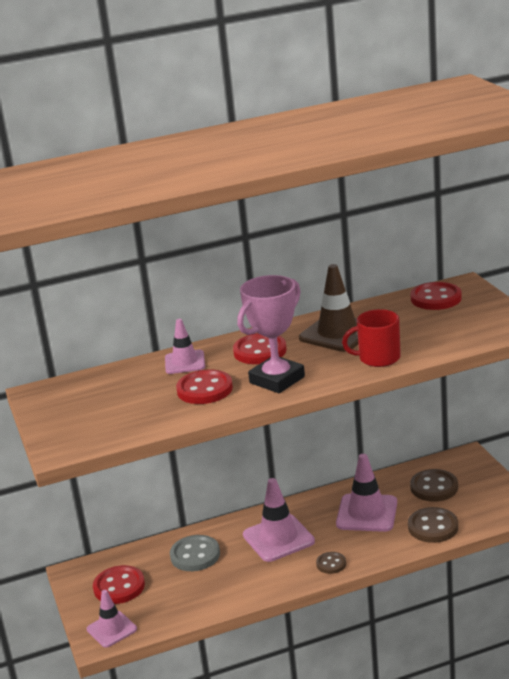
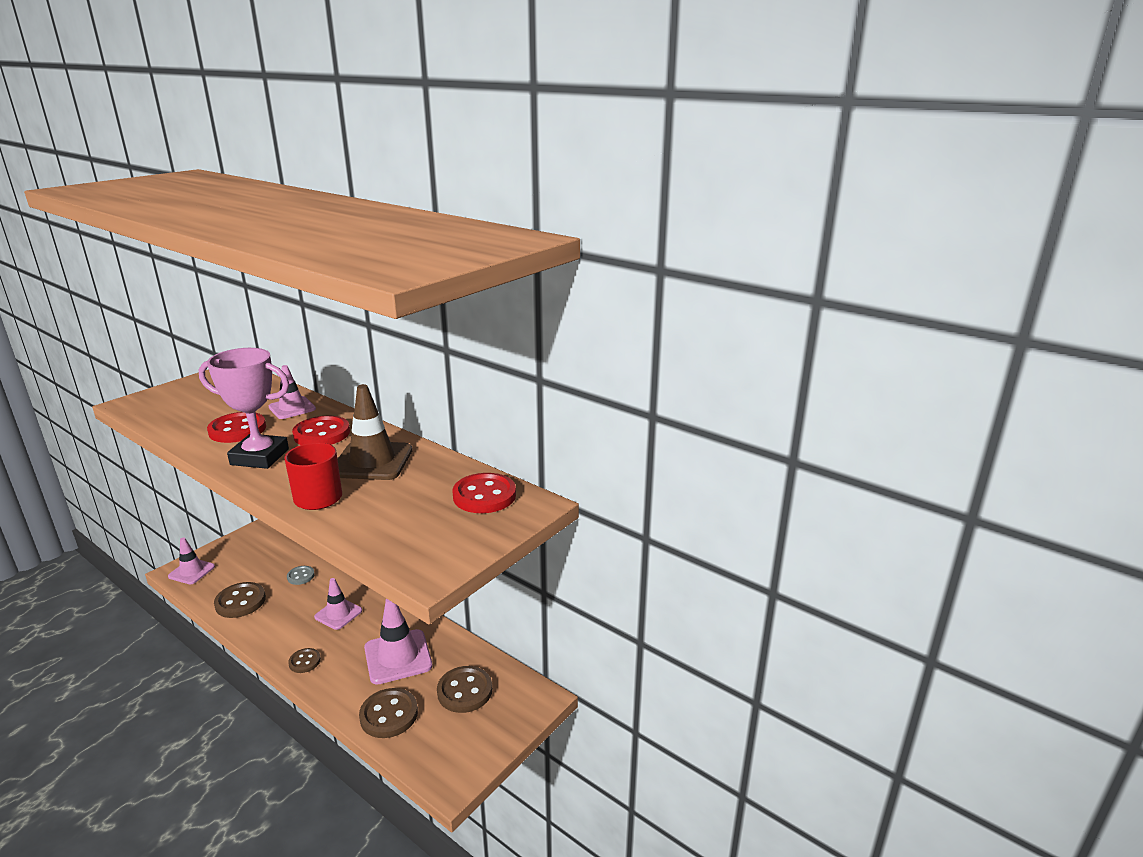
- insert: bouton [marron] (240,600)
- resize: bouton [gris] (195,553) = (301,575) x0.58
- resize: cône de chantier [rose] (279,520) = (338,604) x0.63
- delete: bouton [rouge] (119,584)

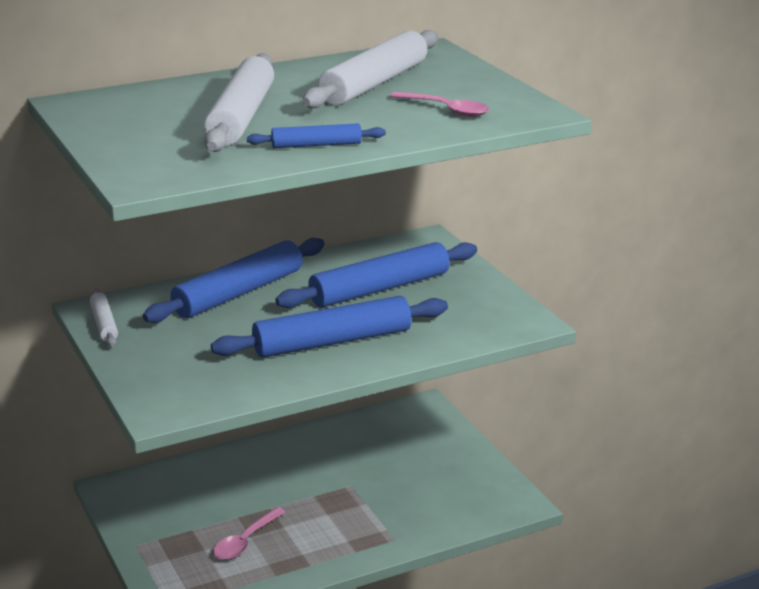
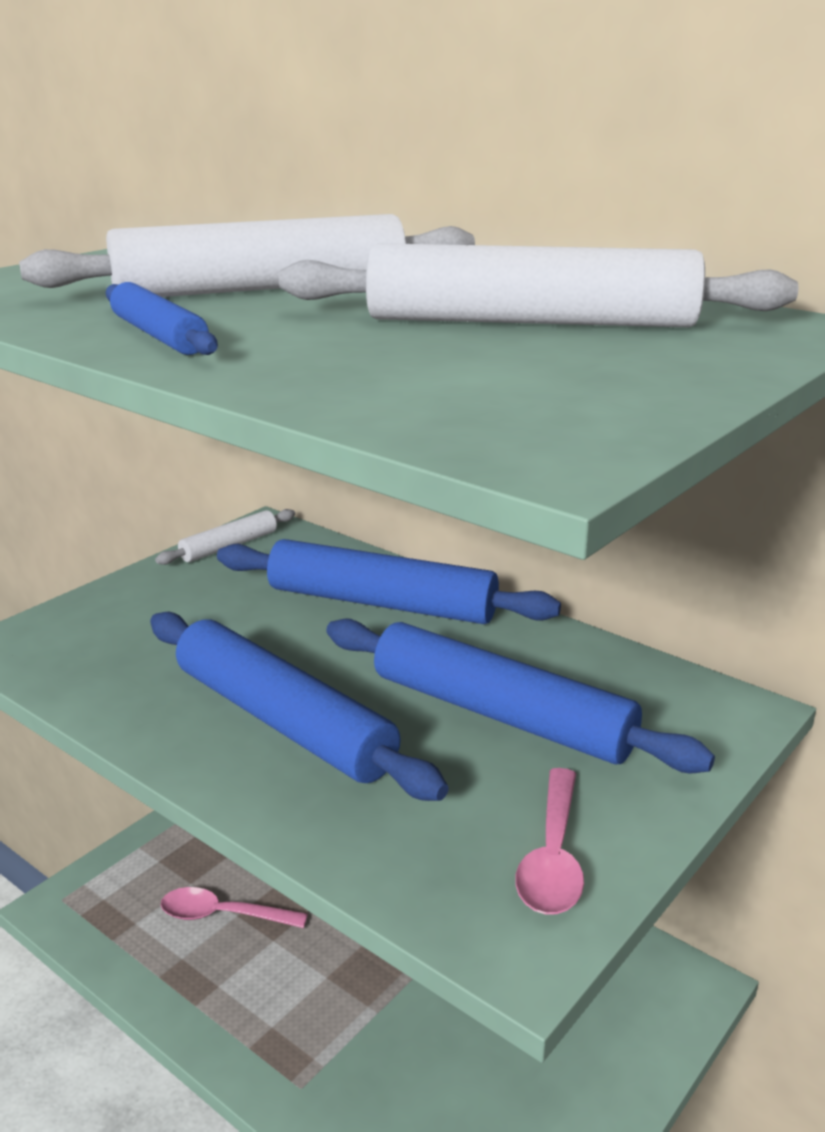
- move: cuillère [rose] (439,104) to (549,841)

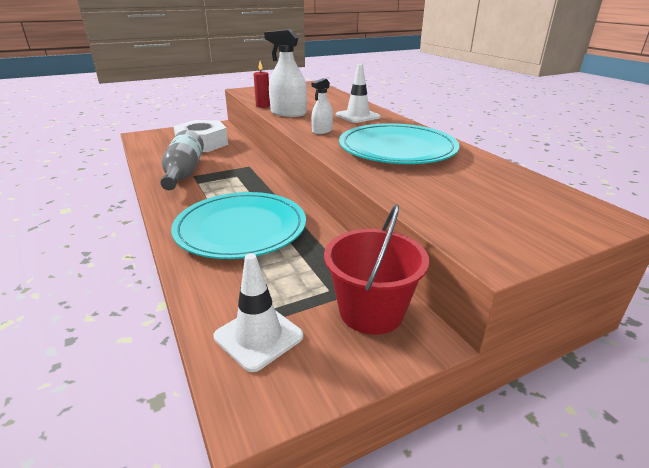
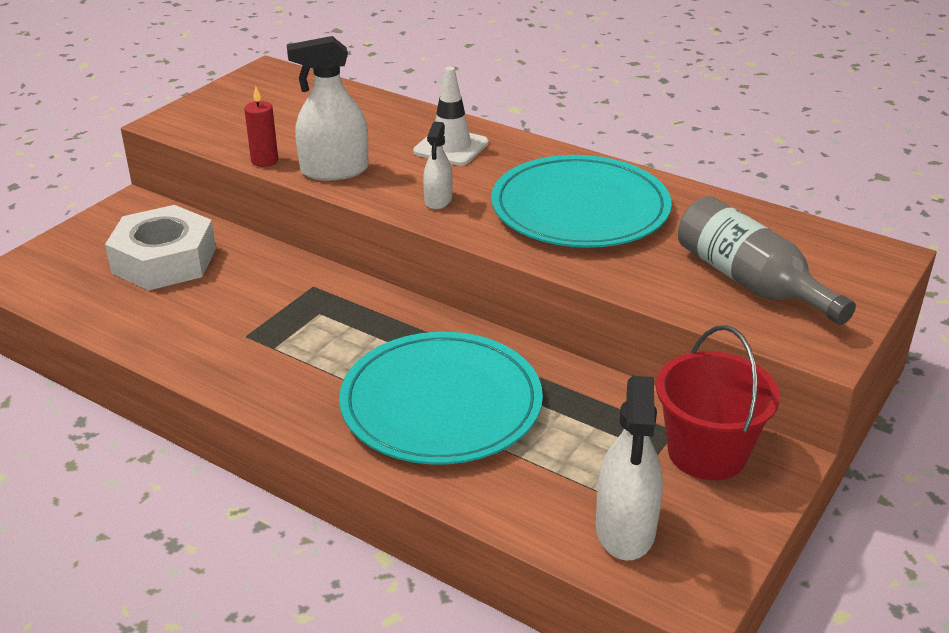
- replace: cône de chantier [blanc] (258,312) to vaporisateur [blanc] (629,468)
- move: bouteille [gris] (182,160) to (767,260)

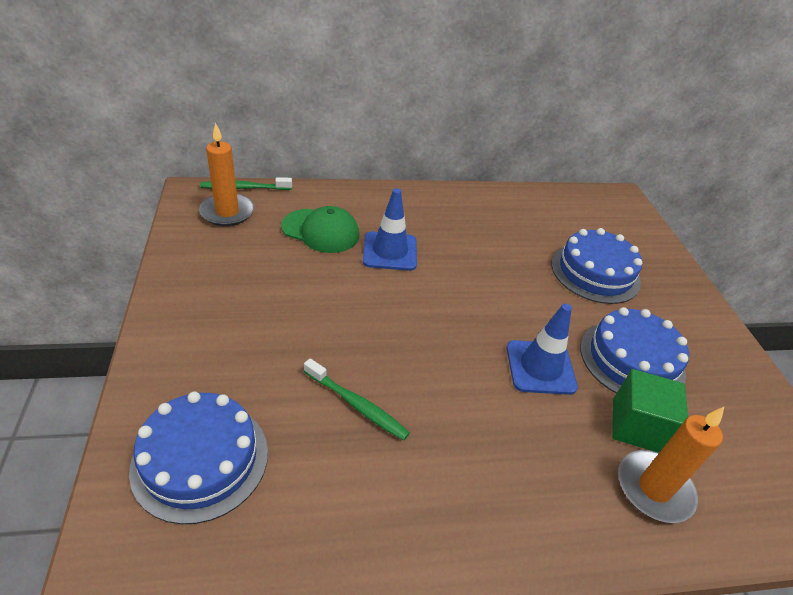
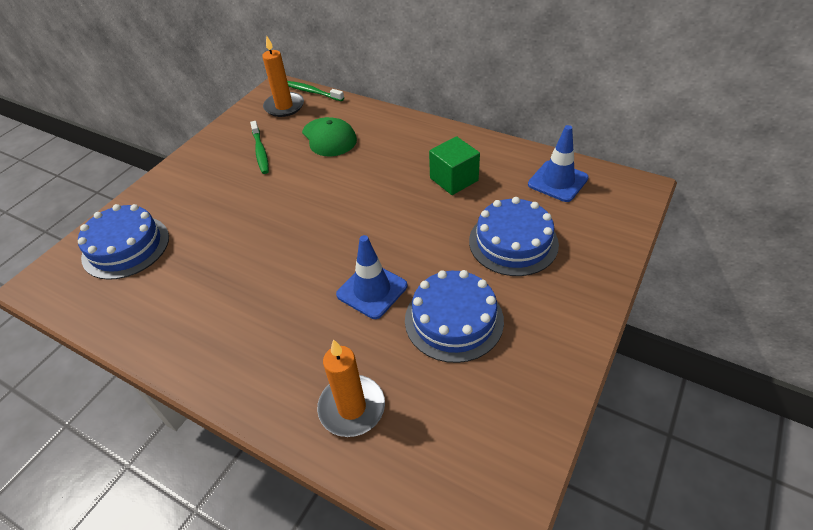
- move: brosse à dents [vert] (357,399) to (259,147)
- move: cube [vert] (650,411) to (454,165)
- move: cône de chantier [bleu] (390,229) to (558,163)

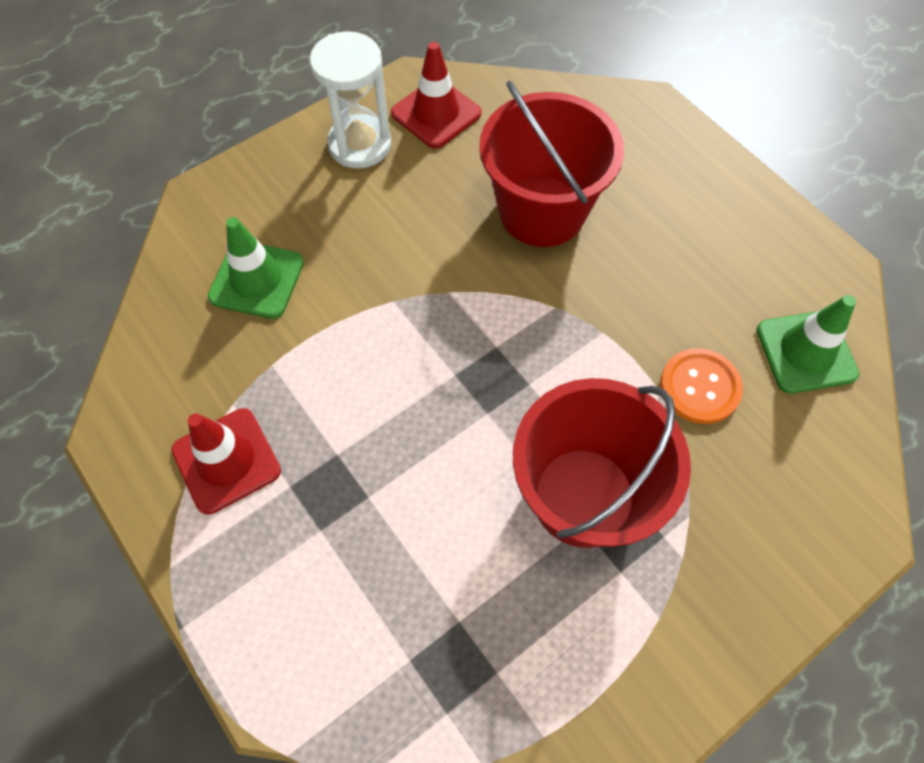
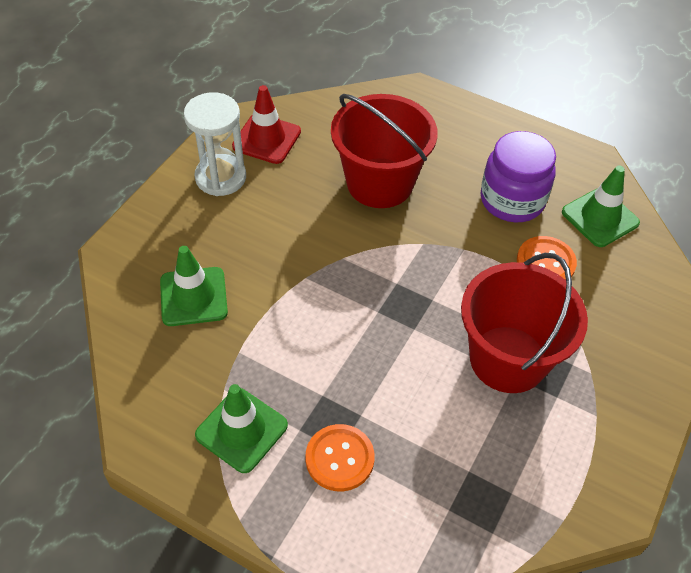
- recolor: cône de chantier [rouge] (226,461) to cône de chantier [vert] (241,428)
- insert: bouton [orange] (340,458)
- insert: bocal [violet] (518,176)

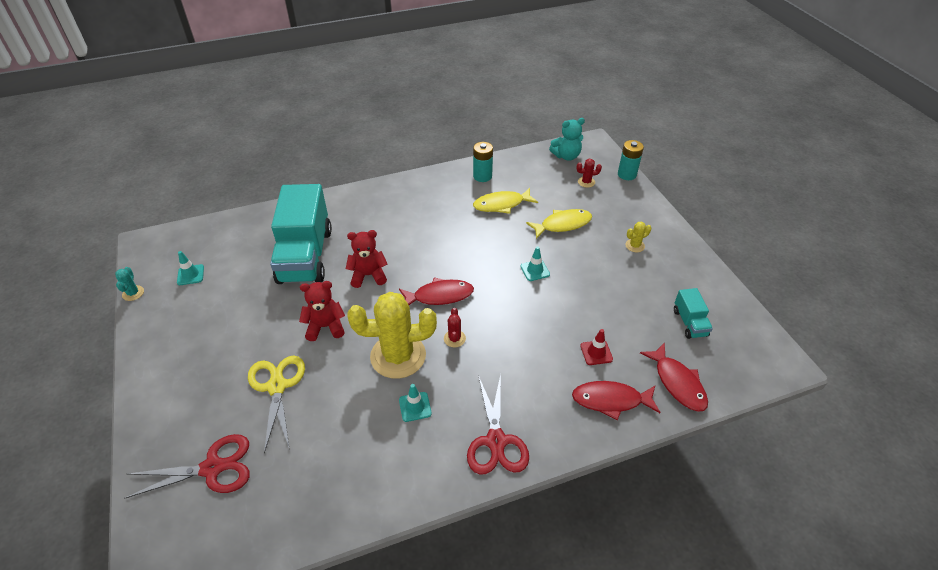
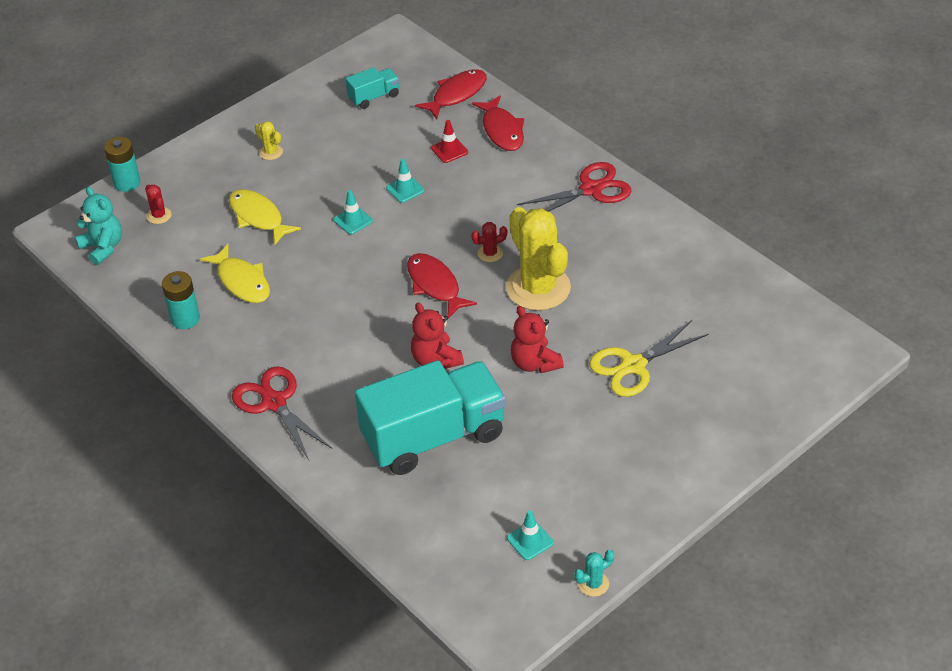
- move: ciseaux [rouge] (187,466) to (282,413)
- move: cône de chantier [turquoise] (415,403) to (405,181)

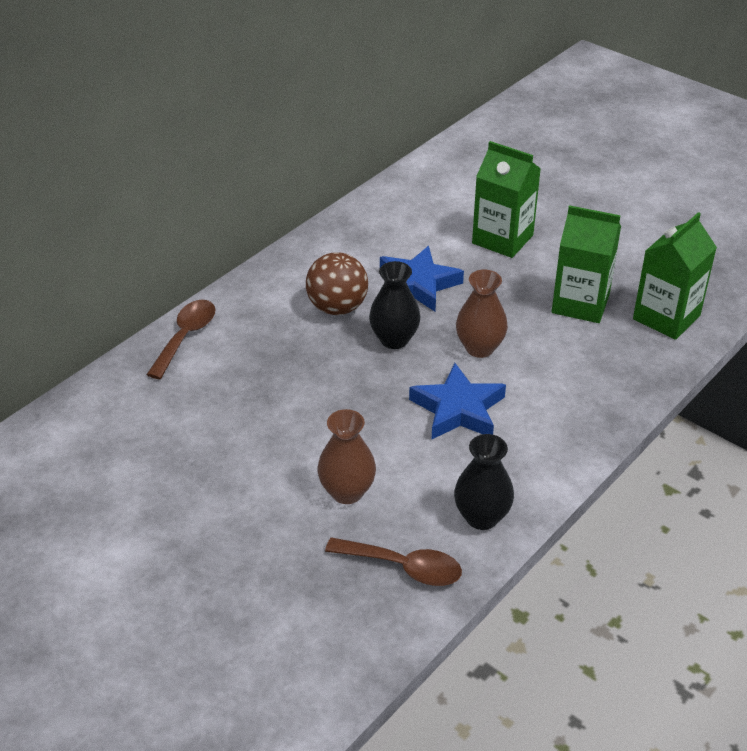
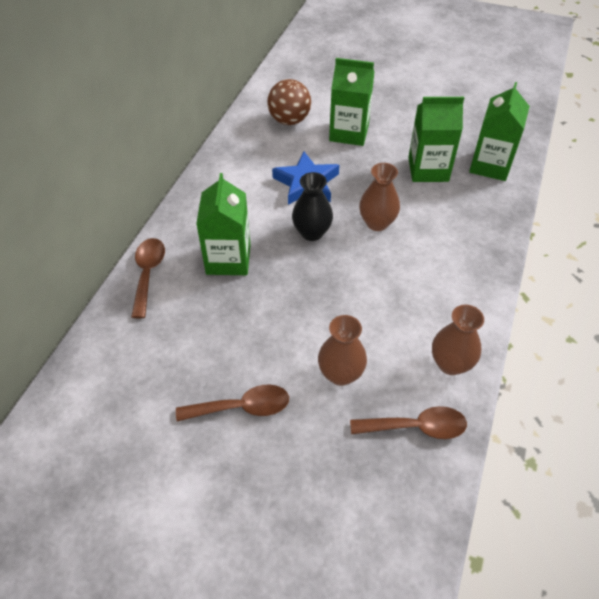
- insert: cuillère [marron] (232,403)
- insert: brique de lait [vert] (223,224)
- move: balle [marron] (337,283) to (289,102)
- recolor: vase [noir] (484,482) to vase [marron] (458,340)
- delete: étoile [bleu] (457,401)

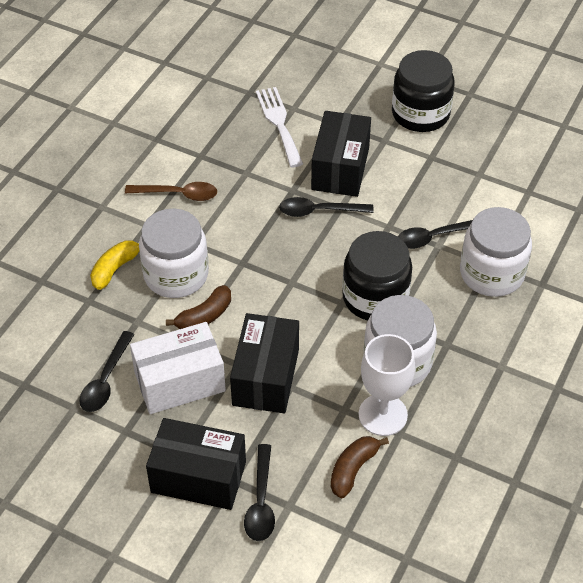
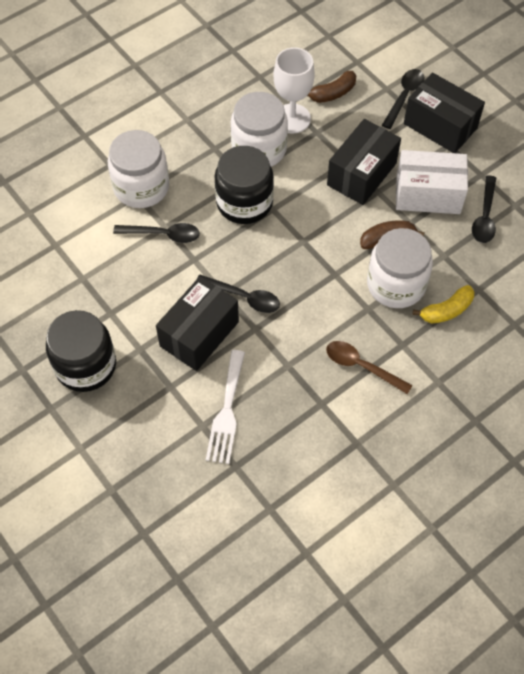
- rotate: cuillère [noir] (107,371) = (484,209) 150 degrees clockwise

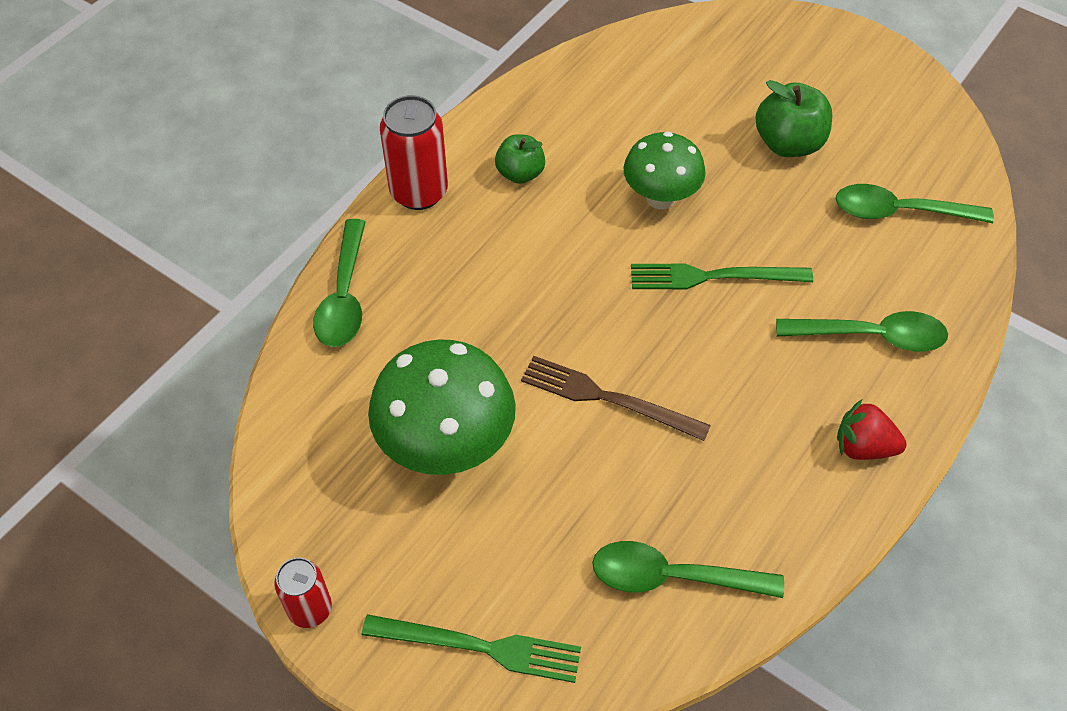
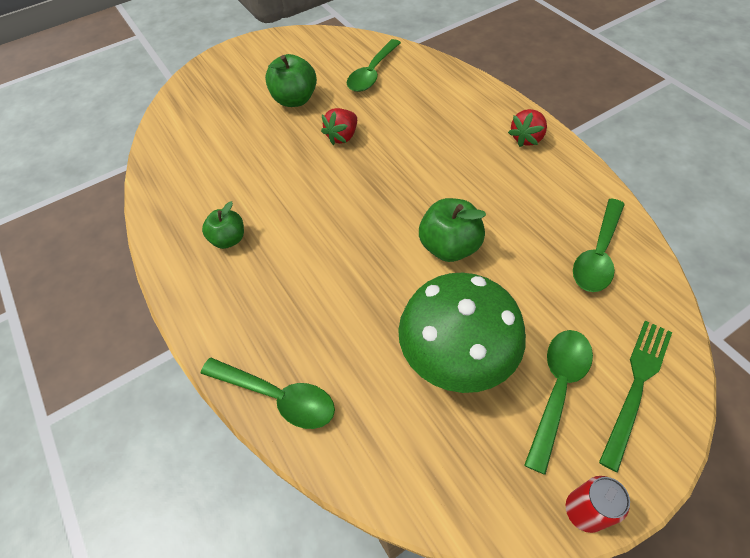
- insert: fraise [rouge] (339,126)
- replace: fourchette [marron] (616,398) to pomme [vert] (452,230)
- move: cuillère [vert] (862,331) to (558,402)
- delete: canette [rouge] (414,152)
- delete: champignon [vert] (665,170)
- delete: fourchette [vert] (722,276)

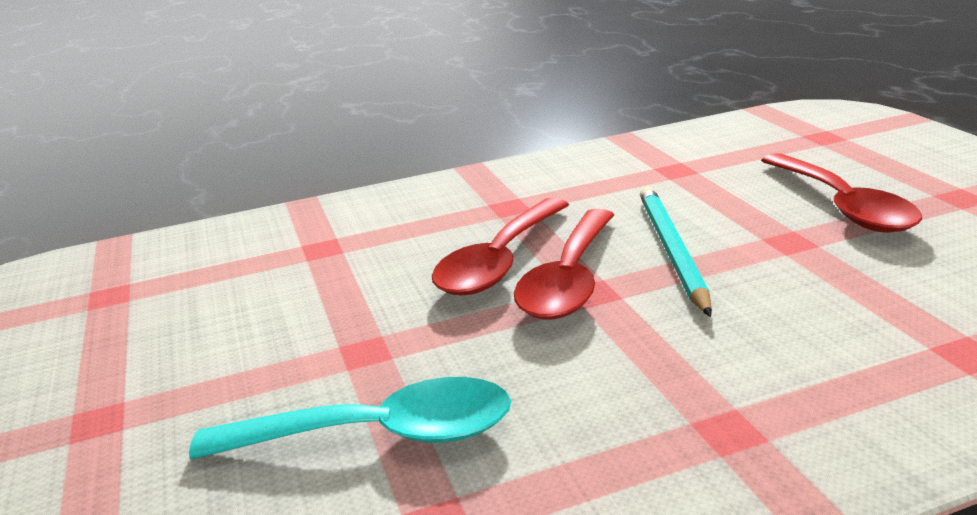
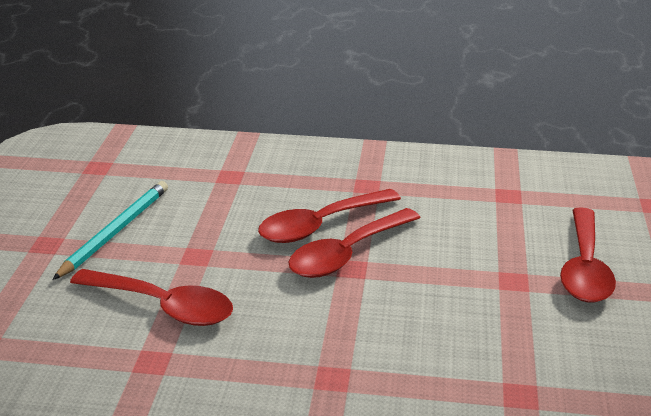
- move: crayon [turquoise] (676,251) to (110,230)
- recolor: cuillère [turquoise] (350,418) to cuillère [rouge] (151,297)

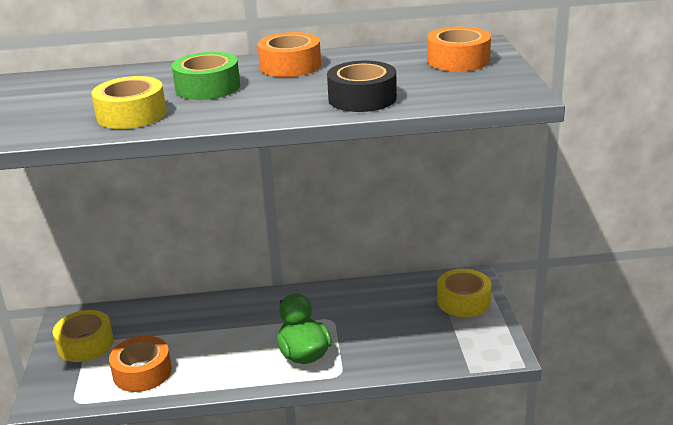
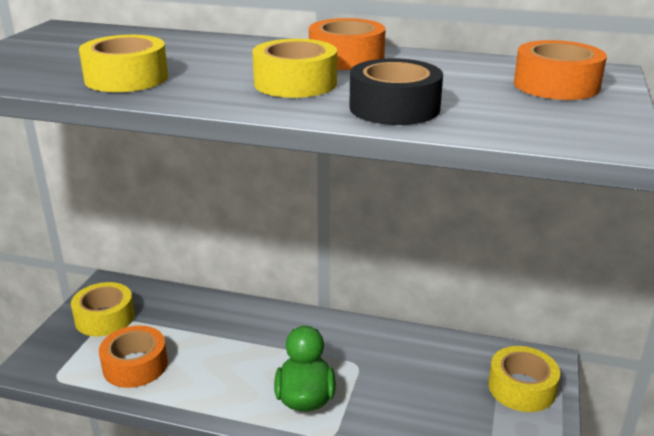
- insert: ruban adhésif [jaune] (294,68)
- delete: ruban adhésif [vert] (206,76)

